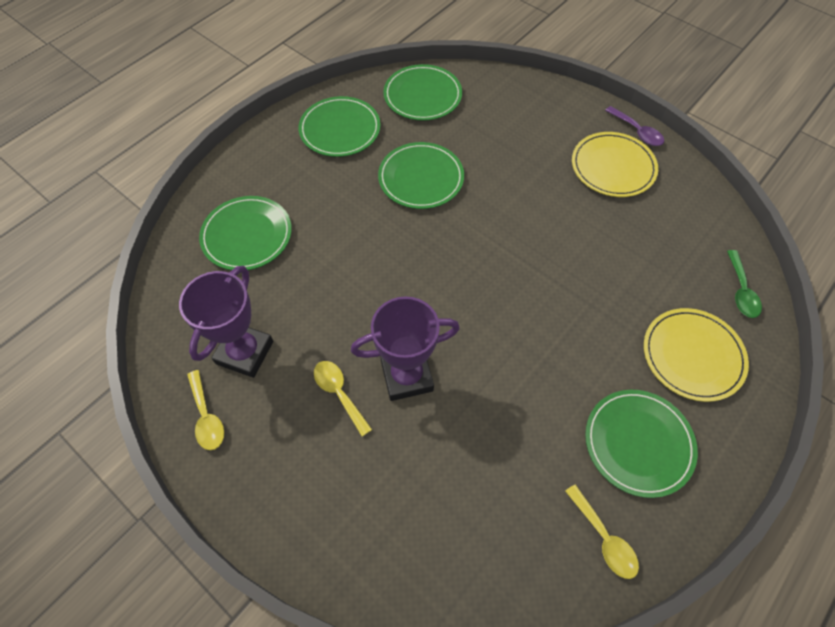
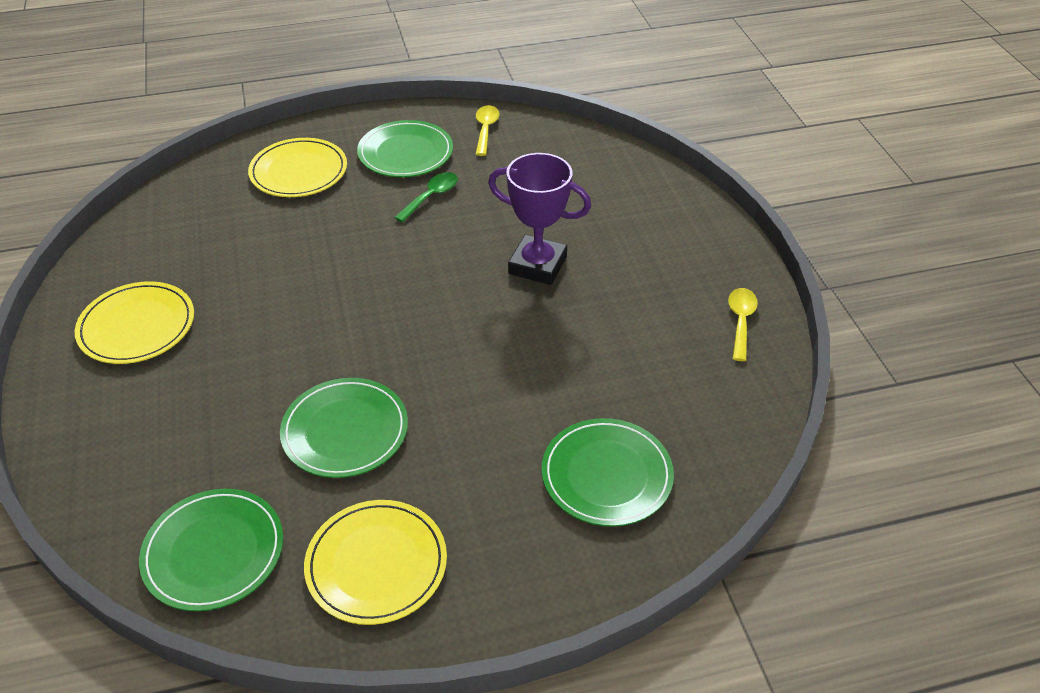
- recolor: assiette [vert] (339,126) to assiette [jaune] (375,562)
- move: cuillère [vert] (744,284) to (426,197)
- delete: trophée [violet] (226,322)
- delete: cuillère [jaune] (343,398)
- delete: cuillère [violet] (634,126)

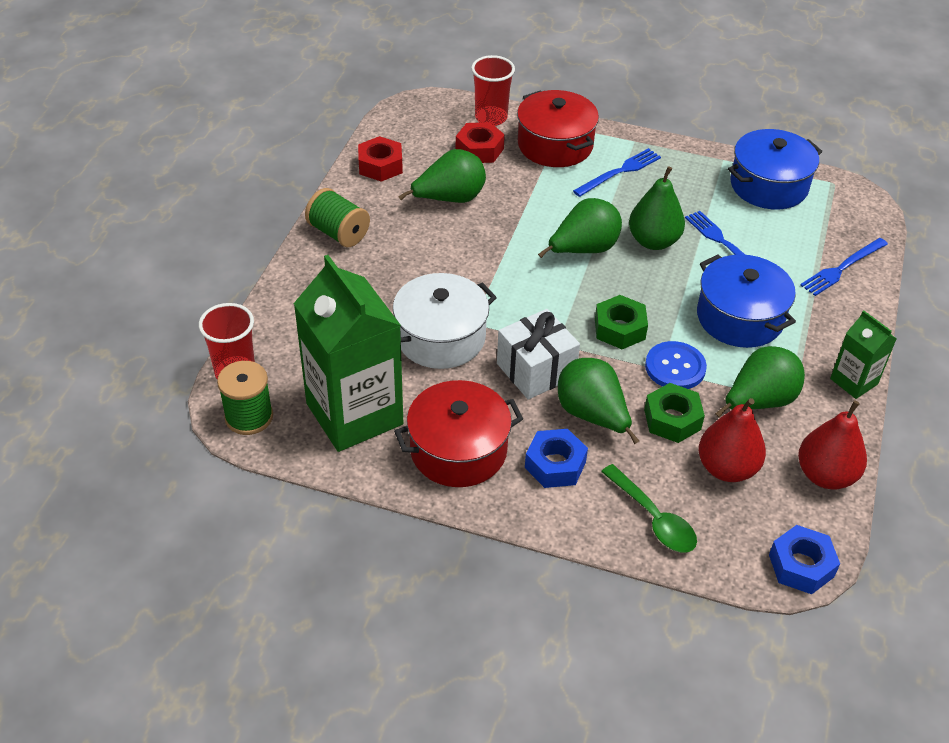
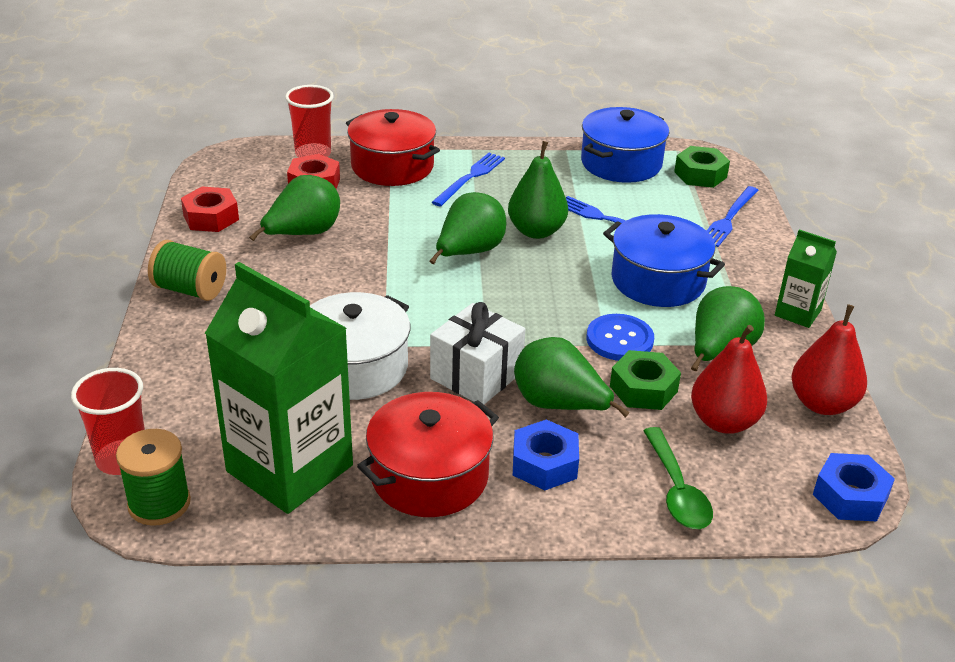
- rotate: cuillère [vert] (649,508) = (678,478) 45 degrees clockwise
- move: écrou [vert] (621,322) to (702,167)

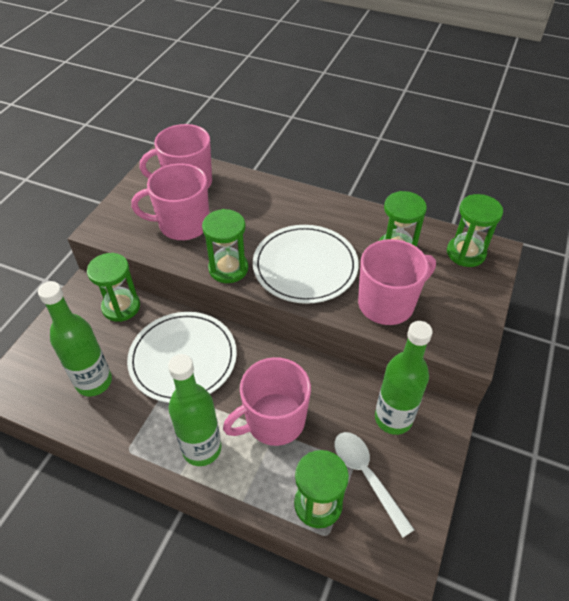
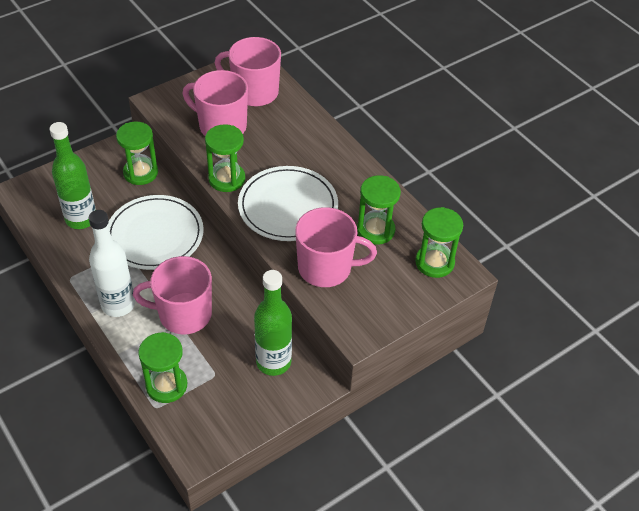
- recolor: bouteille [vert] (195,410) to bouteille [blanc] (112,263)
- delete: cuillère [blanc] (374,485)

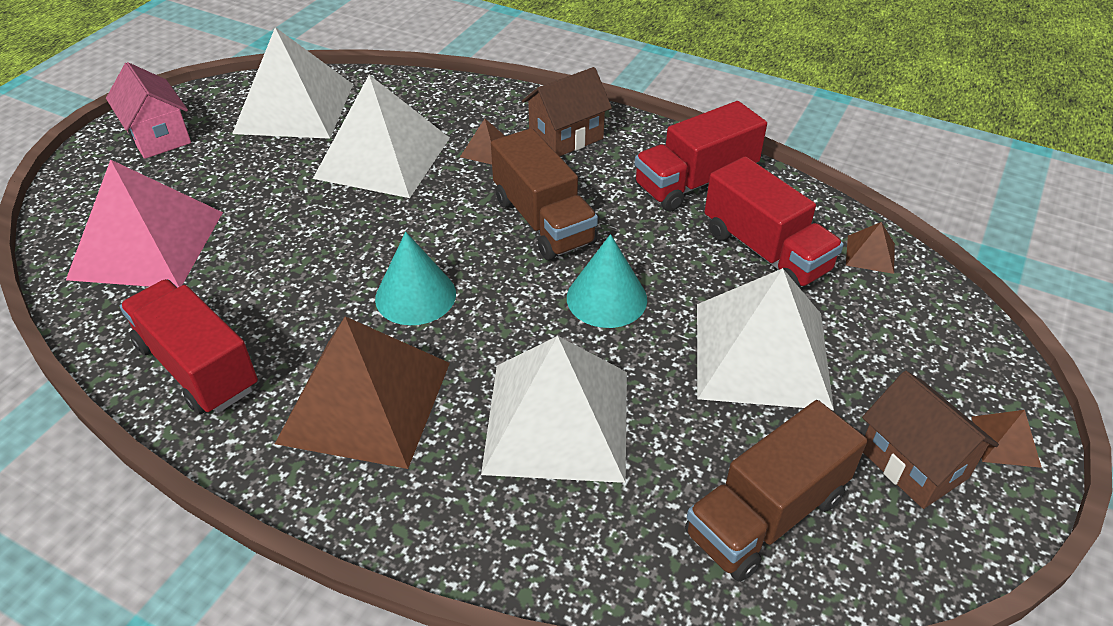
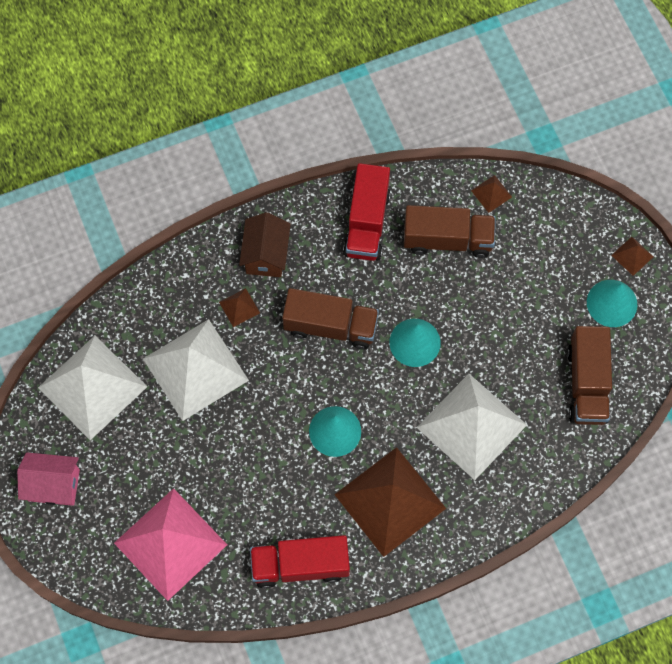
- recolor: camion [rouge] (774,222) to camion [marron] (450,231)
- replace: maison [marron] (930,440) to cône [turquoise] (612,303)
- delete: pyramide [blanc] (765,339)

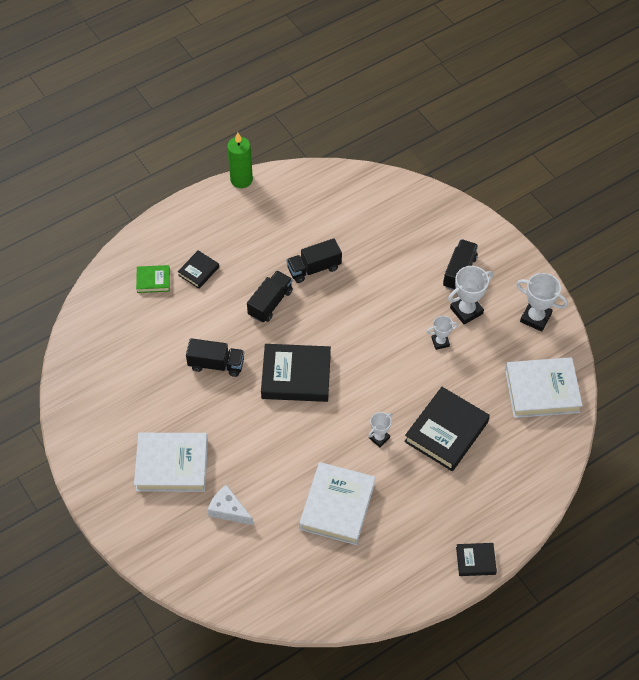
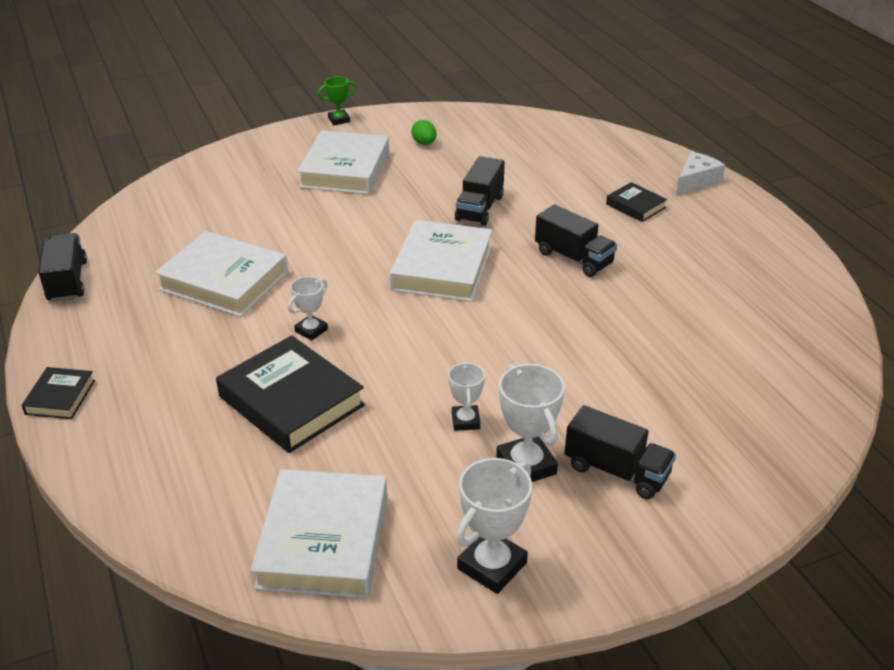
- move: camion [noir] (314,260) to (62,267)
- rotate: trophée [blanc] (380,429) = (308,308) 75 degrees clockwise
- insert: trophée [vert] (337,100)
- recolor: livre [noir] (296,373) to livre [blanc] (441,261)
- insert: œuf [vert] (424,132)
- move: fromage [blanc] (230,505) to (700,173)
- delete: livre [vert] (153,279)
- delete: bougie [vert] (240,160)

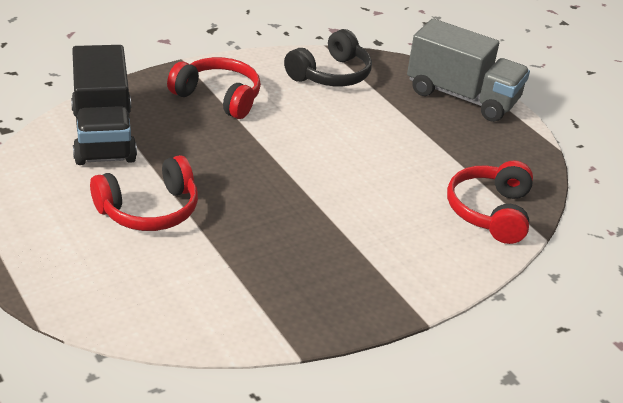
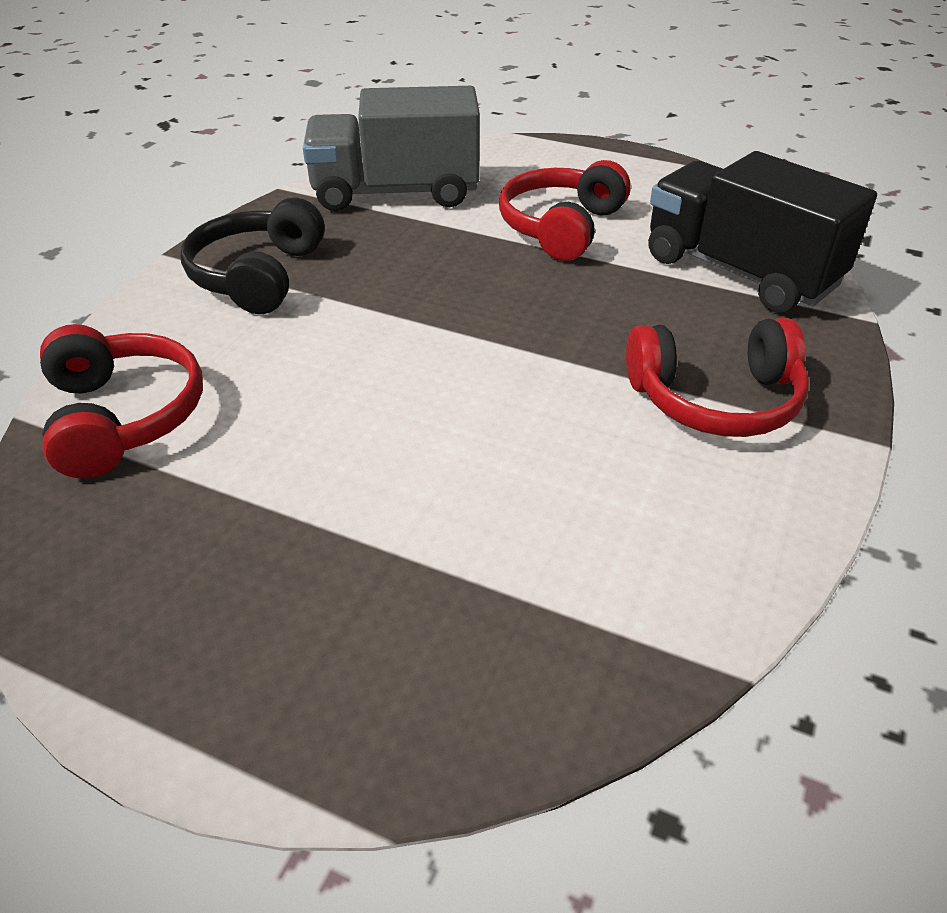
- move: casque audio [noir] (328,57) to (253,256)
- move: camion [gris] (468,70) to (391,148)

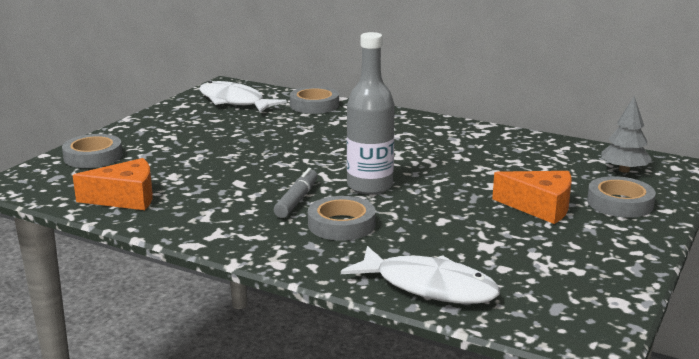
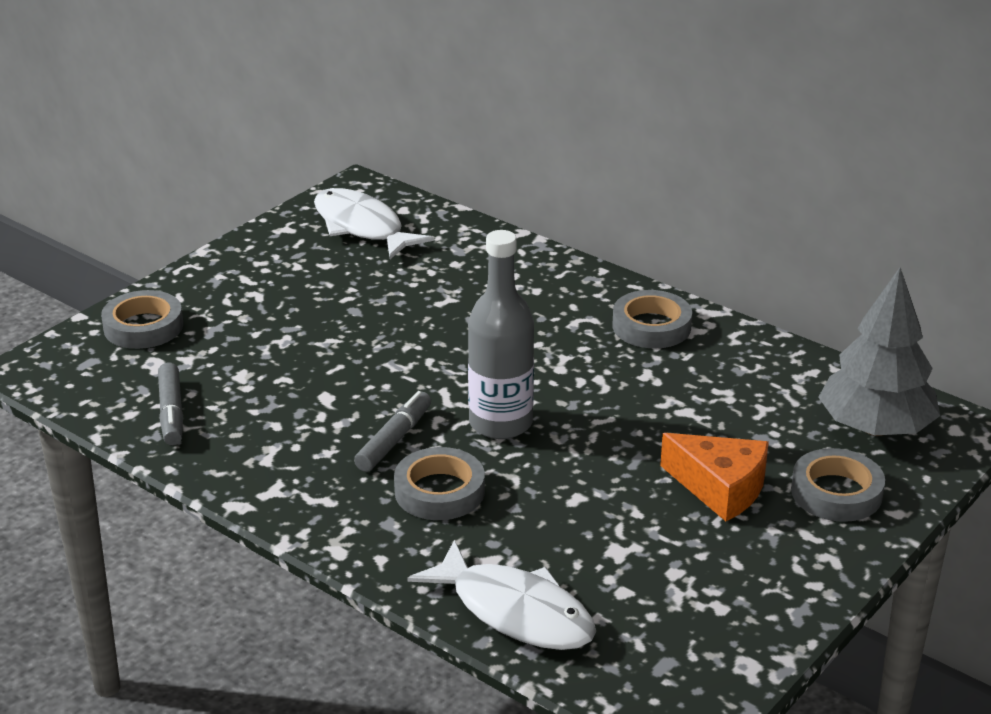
- replace: fromage [orange] (113,184) to feutre [gris] (170,403)
- move: ruban adhésif [gris] (314,100) to (652,319)
- resize: arbre [gris] (626,134) = (879,352) x1.65

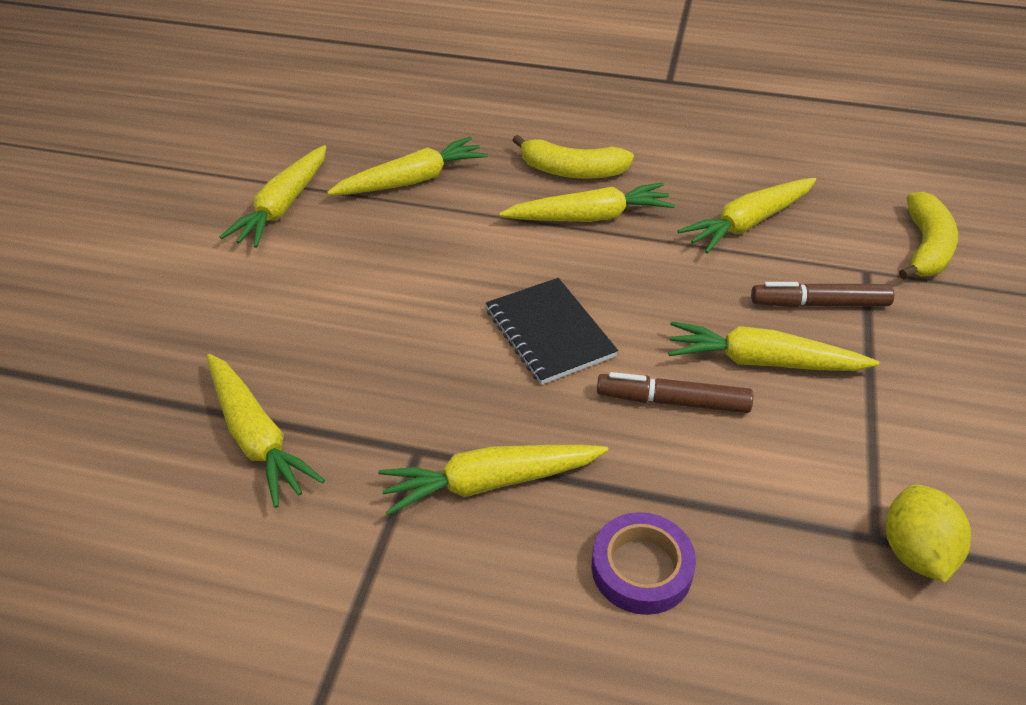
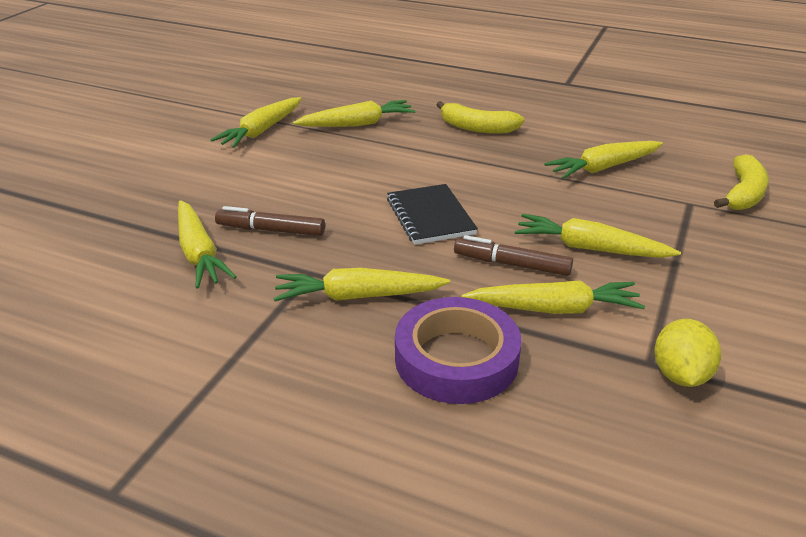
- move: feutre [marron] (822,294) to (270,221)
- resize: ruban adhésif [violet] (643,563) = (458,350) x1.57
- move: carotte [jaune] (587,202) to (553,297)

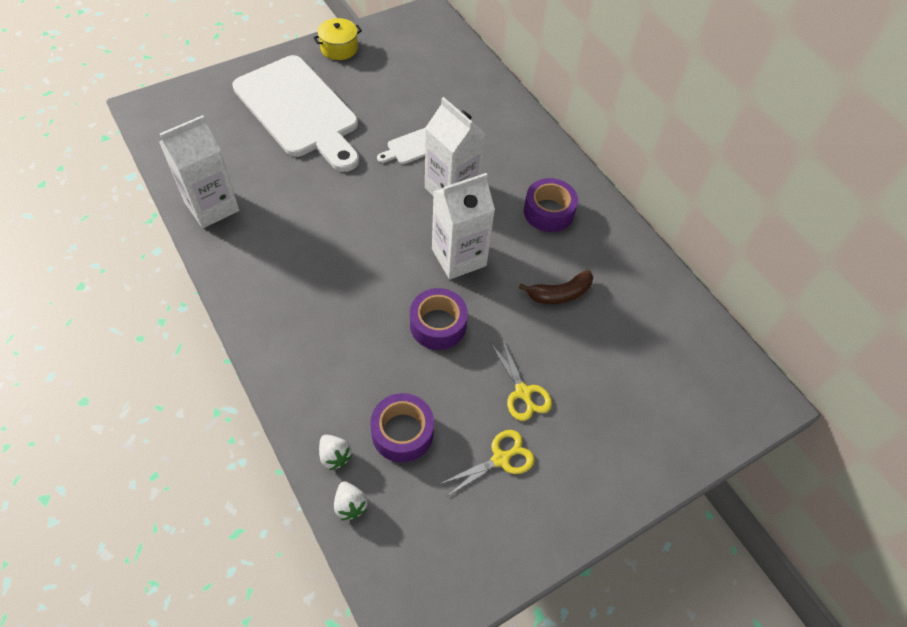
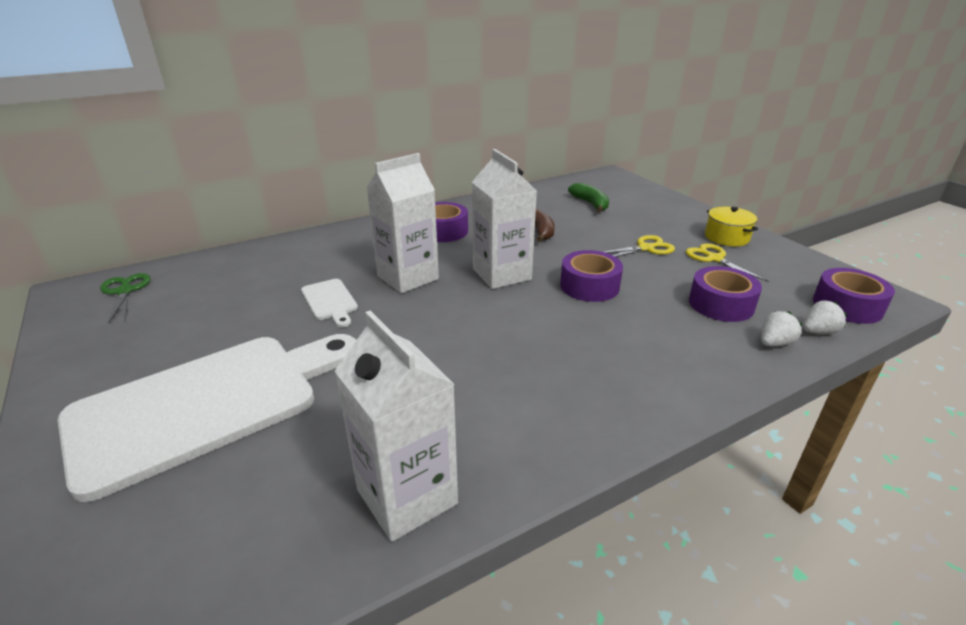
- insert: ciseaux [vert] (125,298)
- insert: banane [vert] (588,197)
- move: marmite [jaune] (337,39) to (731,226)
- insert: ruban adhésif [violet] (854,296)

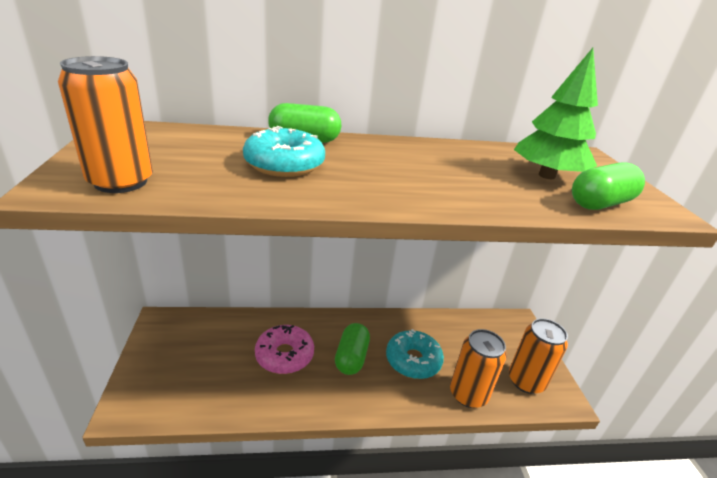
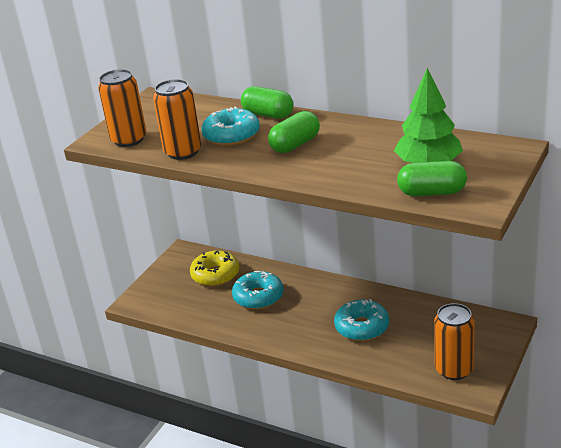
- move: canette [orange] (478,368) to (177,119)
- insert: beignet [jaune] (214,268)
- recolor: beignet [rose] (284,349) to beignet [turquoise] (258,290)
- move: gélule [vert] (352,349) to (294,132)

